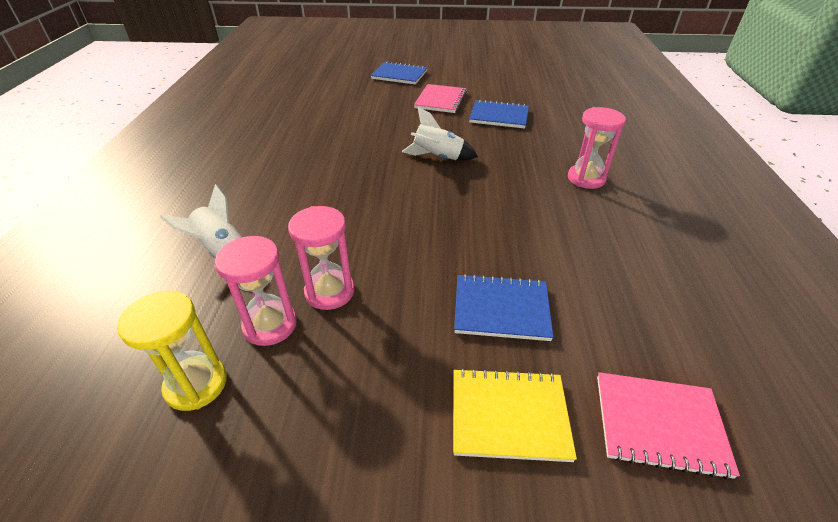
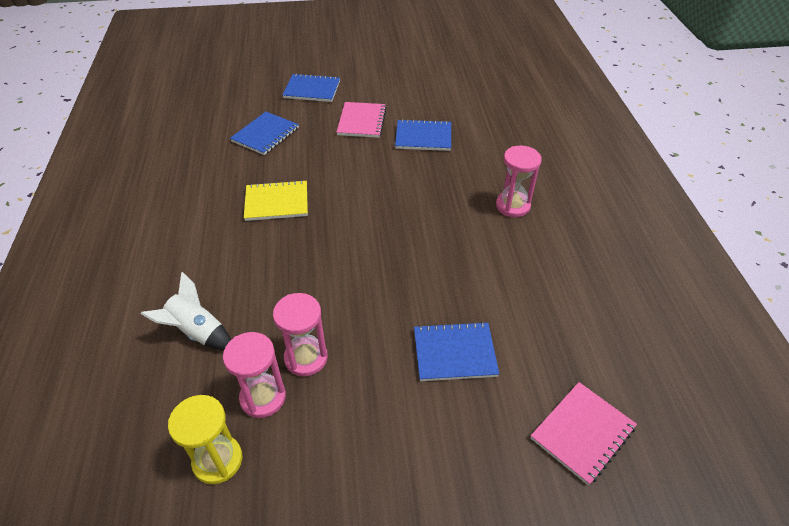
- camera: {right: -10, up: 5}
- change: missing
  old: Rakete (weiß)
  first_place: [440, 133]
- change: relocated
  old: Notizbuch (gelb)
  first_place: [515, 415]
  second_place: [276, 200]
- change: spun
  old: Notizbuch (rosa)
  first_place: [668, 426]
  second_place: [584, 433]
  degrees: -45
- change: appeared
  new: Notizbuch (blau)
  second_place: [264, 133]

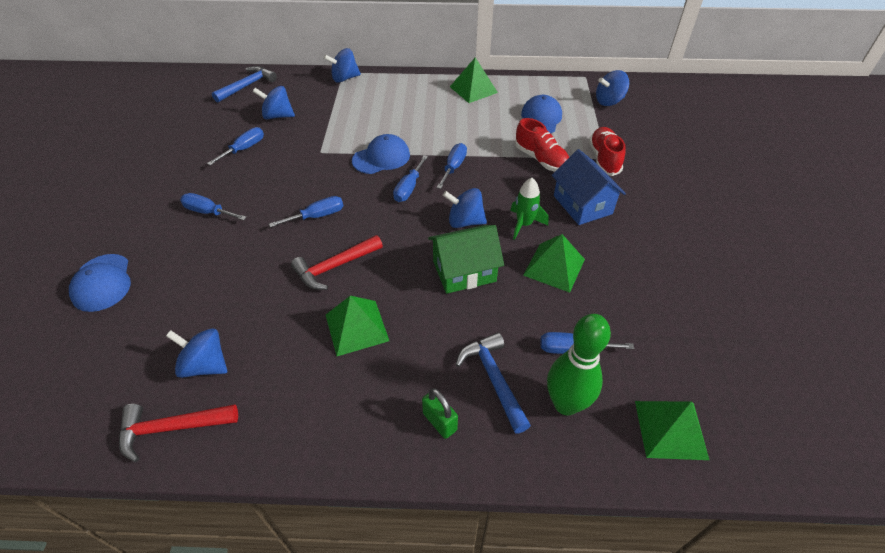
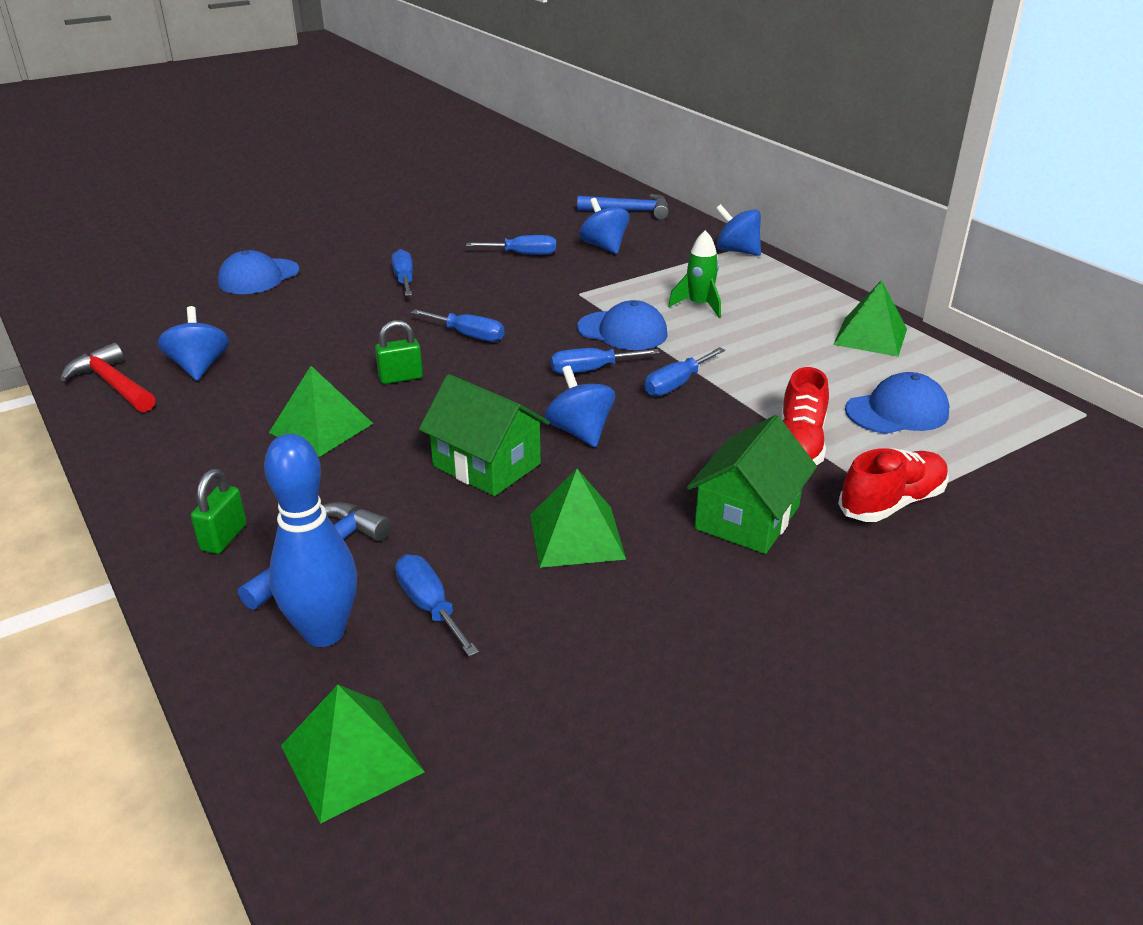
- camera: {right: 55, up: -15}
- change: missing
  old: Kreisel (blau)
  first_place: [612, 88]
- change: spun
  old: Schraubenzieher (blau)
  first_place: [452, 166]
  second_place: [685, 371]
  degrees: 150
- change: colour
  old: Haus (blau)
  new: Haus (grün)
  first_place: [589, 187]
  second_place: [751, 484]
- change: relocated
  old: Rakete (grün)
  first_place: [529, 209]
  second_place: [694, 274]
- change: exchanged
  old: Hammer (rot)
  new: Vorhängeschloss (grün)
  first_place: [337, 262]
  second_place: [399, 352]
- change: colour
  old: Bowlingkegel (grün)
  new: Bowlingkegel (blau)
  first_place: [579, 364]
  second_place: [310, 540]

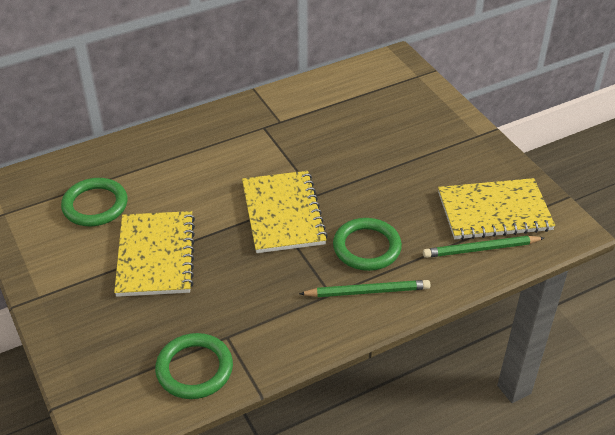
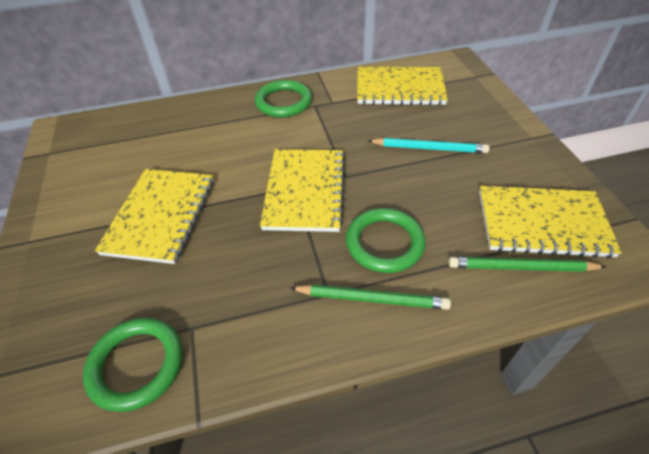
- camera: {right: 15, up: 5}
- change: relocated
  old: Ring (grün)
  first_place: [94, 202]
  second_place: [283, 98]
- change: appeared
  new: Notizbuch (gelb)
  second_place: [402, 86]
- change: appeared
  new: Bleistift (türkis)
  second_place: [429, 145]

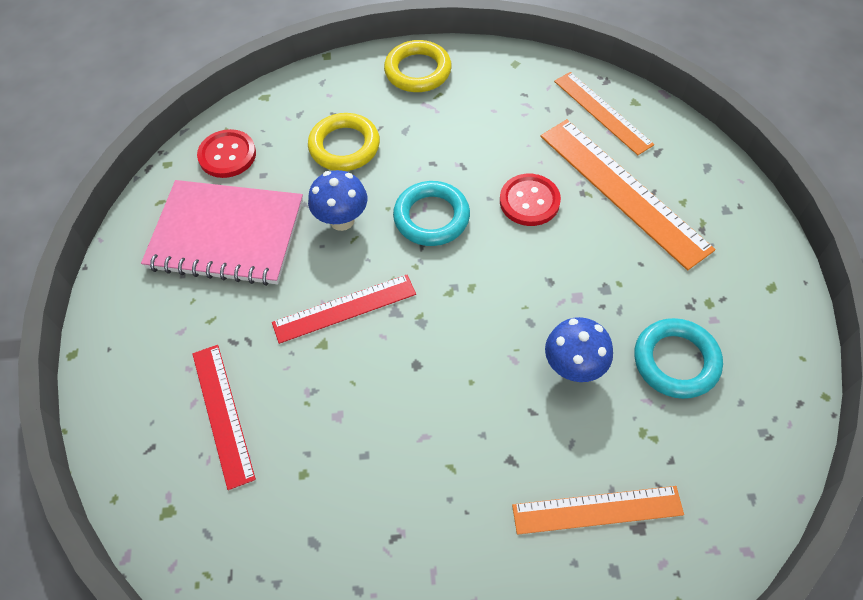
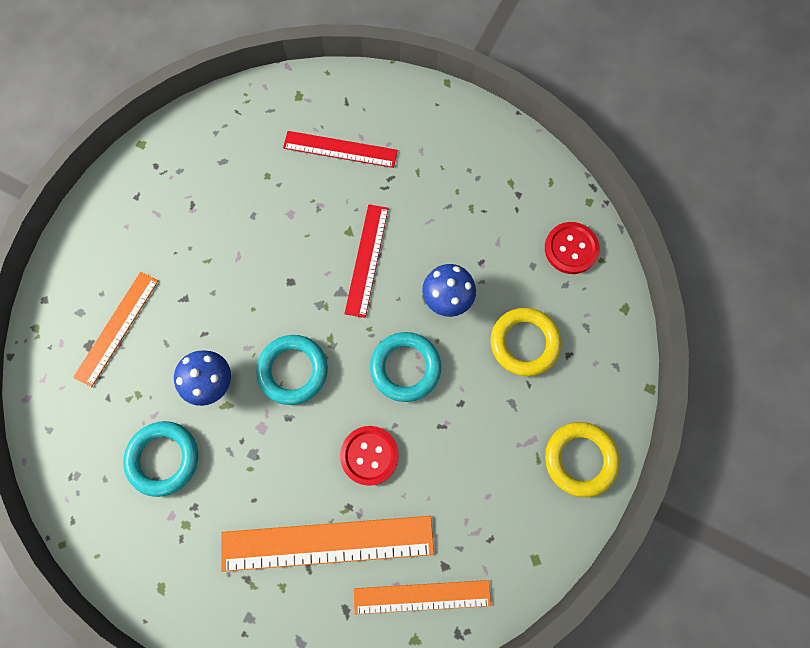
- camera: {right: 120, up: 15}
- change: missing
  old: Notizbuch (rosa)
  first_place: [222, 233]
- change: appeared
  new: Ring (türkis)
  second_place: [292, 370]

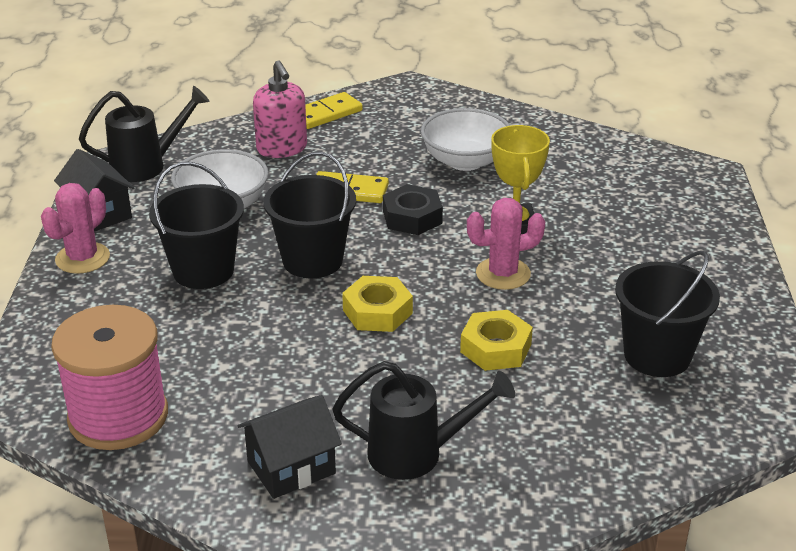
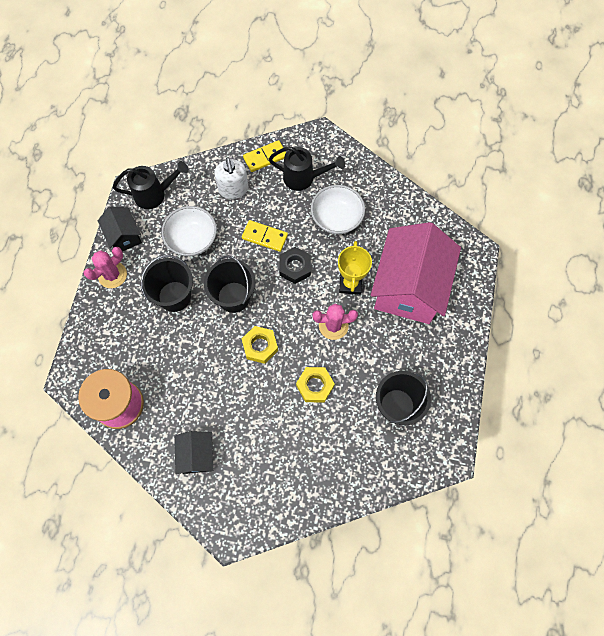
- camera: {right: 10, up: 35}
- change: colour
  old: Seifenspender (rosa)
  new: Seifenspender (weiß)
  first_place: [280, 109]
  second_place: [231, 178]
- change: relocated
  old: Gießkanne (schwarz)
  first_place: [423, 420]
  second_place: [307, 168]
- change: spun
  old: Haus (schwarz)
  first_place: [289, 447]
  second_place: [193, 452]
  degrees: -75
- change: appeared
  new: Haus (rosa)
  second_place: [416, 273]

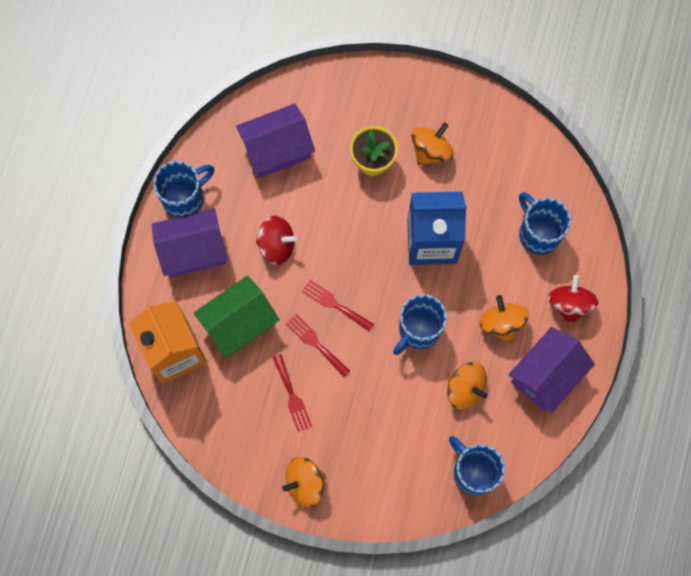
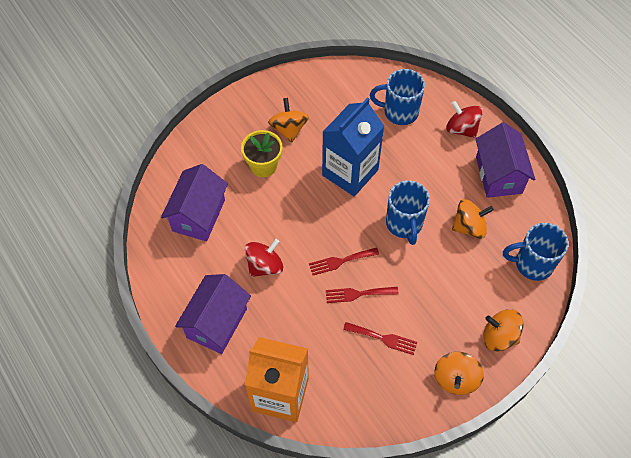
- camera: {right: -50, up: -15}
- change: missing
  old: Tasse (blau)
  first_place: [183, 189]
- change: missing
  old: Haus (grün)
  first_place: [236, 317]
- change: relocated
  old: Kreisel (orange)
  first_place: [504, 319]
  second_place: [503, 330]

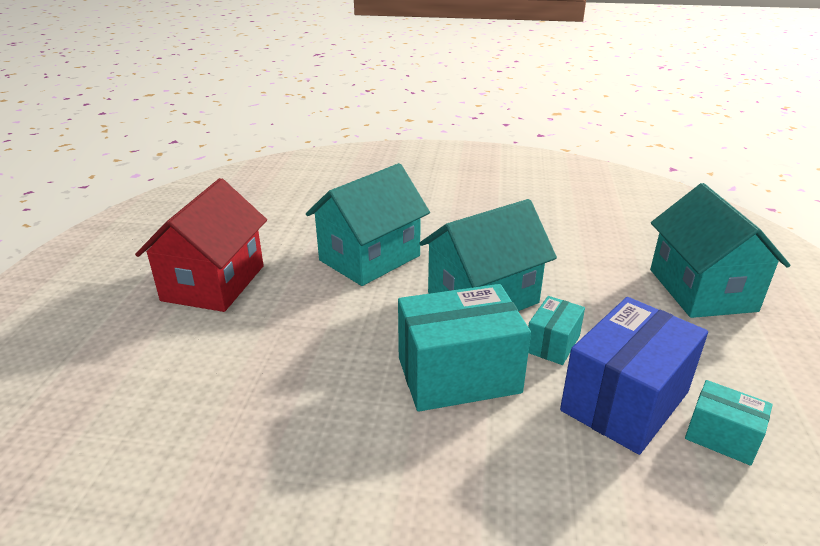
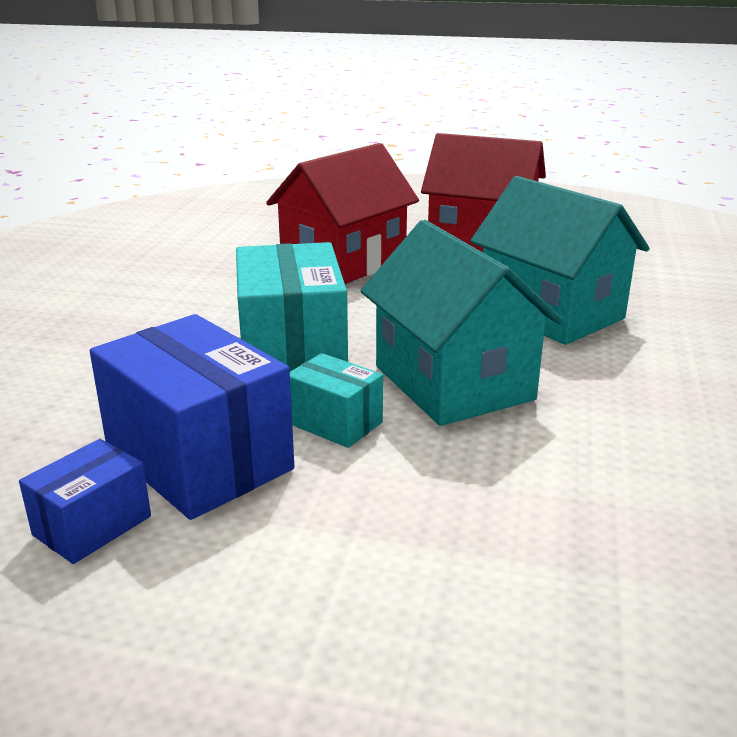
- camera: {right: 95, up: -5}
- change: missing
  old: Haus (türkis)
  first_place: [720, 250]
- change: colour
  old: Schachtel (türkis)
  new: Schachtel (blau)
  first_place: [729, 423]
  second_place: [85, 501]
- change: appeared
  new: Haus (rot)
  second_place: [342, 213]

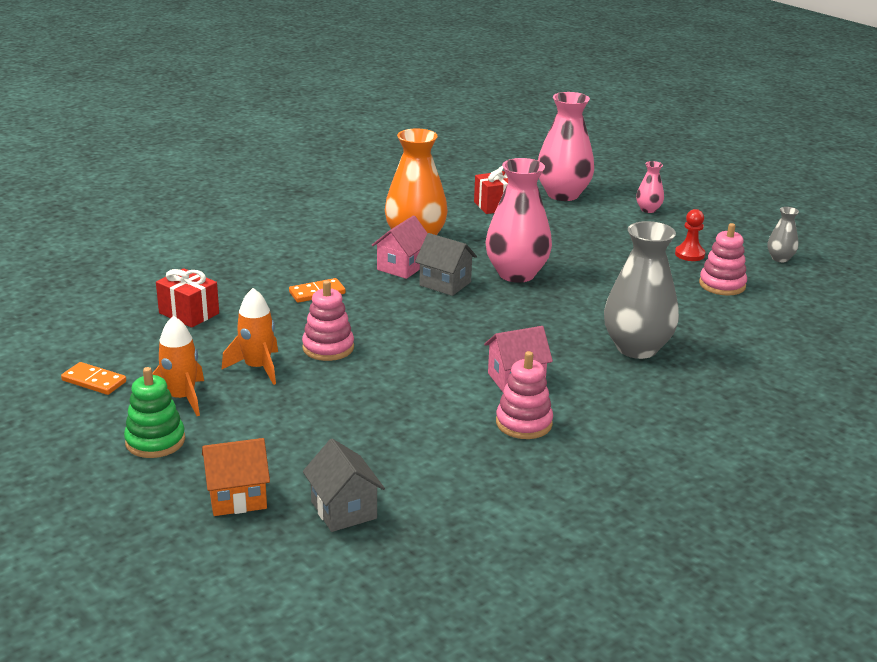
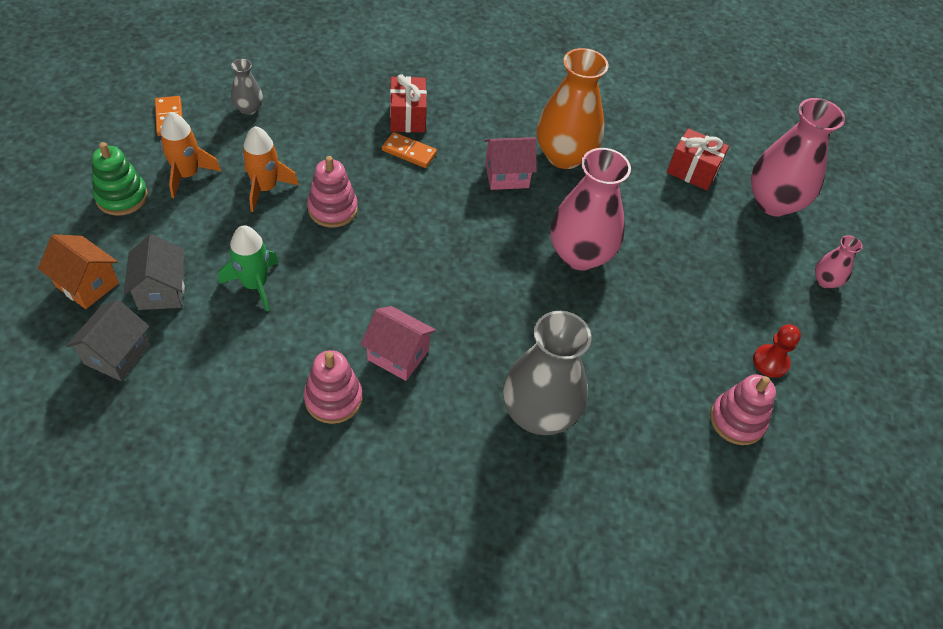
- camera: {right: 45, up: 25}
- change: relocated
  old: Vase (grau)
  first_place: [783, 234]
  second_place: [247, 87]
- change: relocated
  old: Haus (grau)
  first_place: [446, 264]
  second_place: [154, 272]
- change: relocated
  old: Geschenk (rot)
  first_place: [187, 298]
  second_place: [408, 103]
- change: appeared
  new: Rakete (grün)
  second_place: [248, 268]

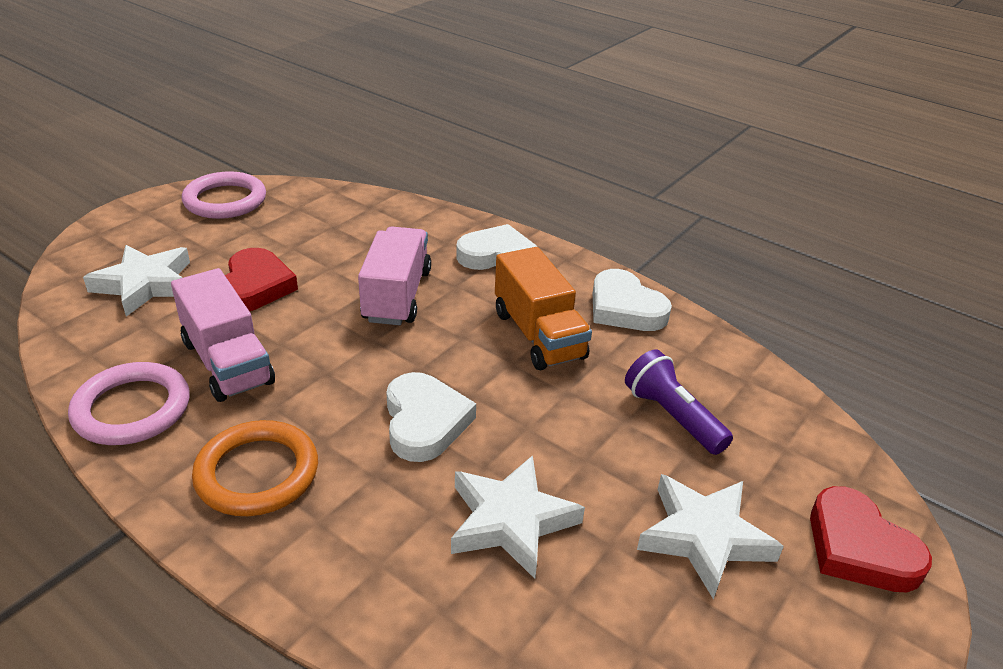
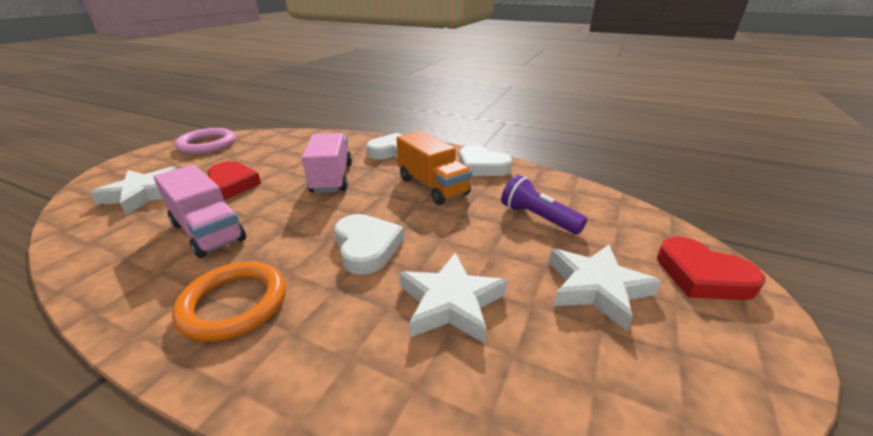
- camera: {right: -10, up: -5}
- change: missing
  old: Ring (rosa)
  first_place: [129, 403]

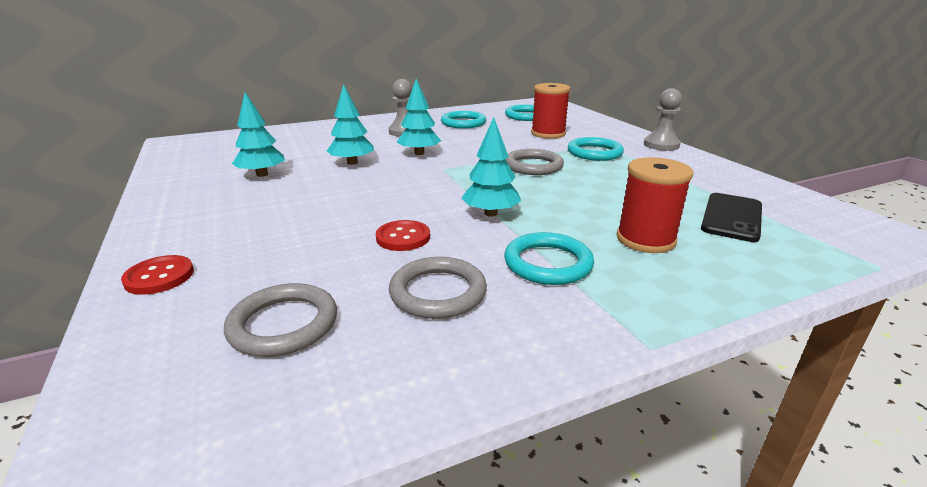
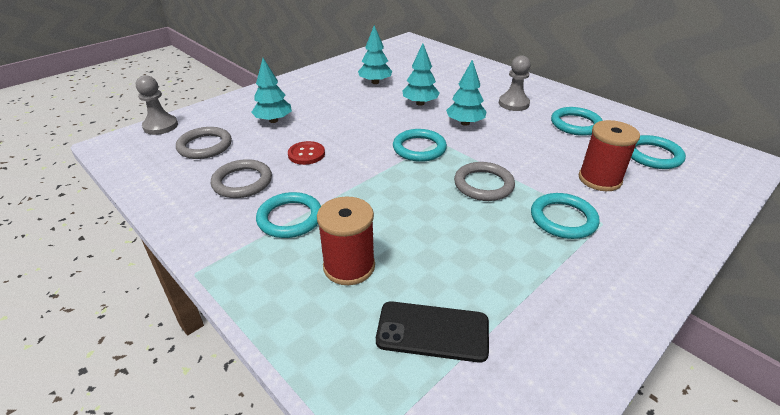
- camera: {right: 70, up: 10}
- change: relocated
  old: Bauer (grau)
  first_place: [663, 119]
  second_place: [157, 105]
- change: relocated
  old: Baum (türkis)
  first_place: [491, 167]
  second_place: [271, 90]
- change: missing
  old: Knopf (rot)
  first_place: [157, 275]
- change: appeared
  new: Ring (türkis)
  second_place: [420, 145]

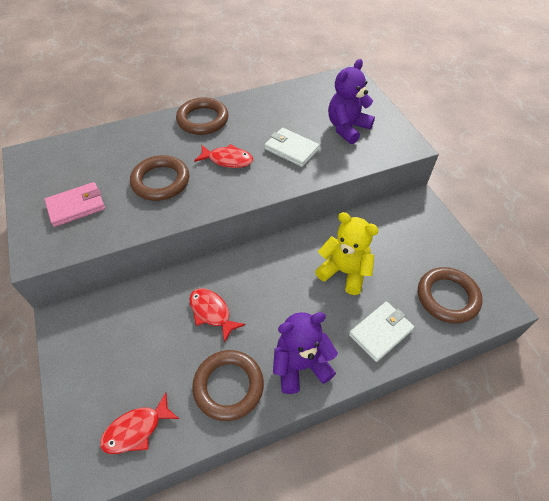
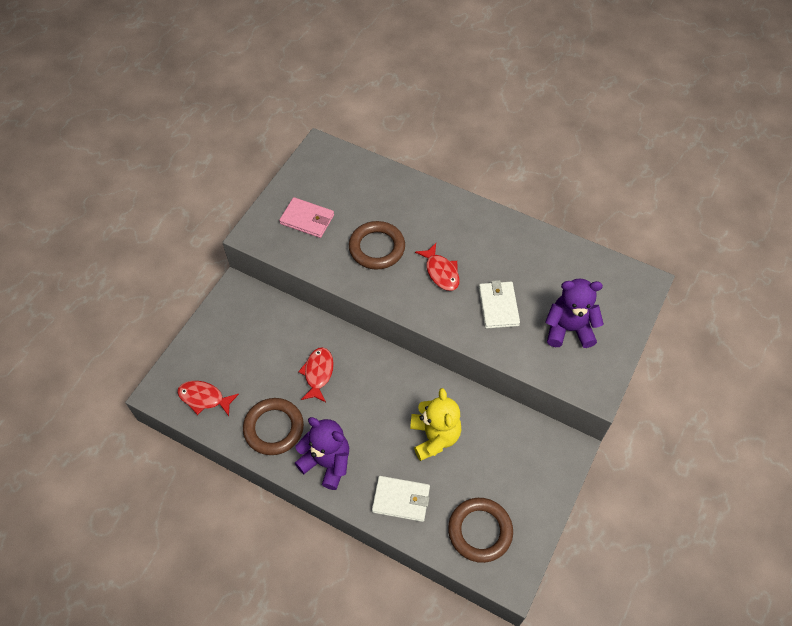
- camera: {right: 50, up: 5}
- change: missing
  old: Ring (braun)
  first_place: [202, 116]

